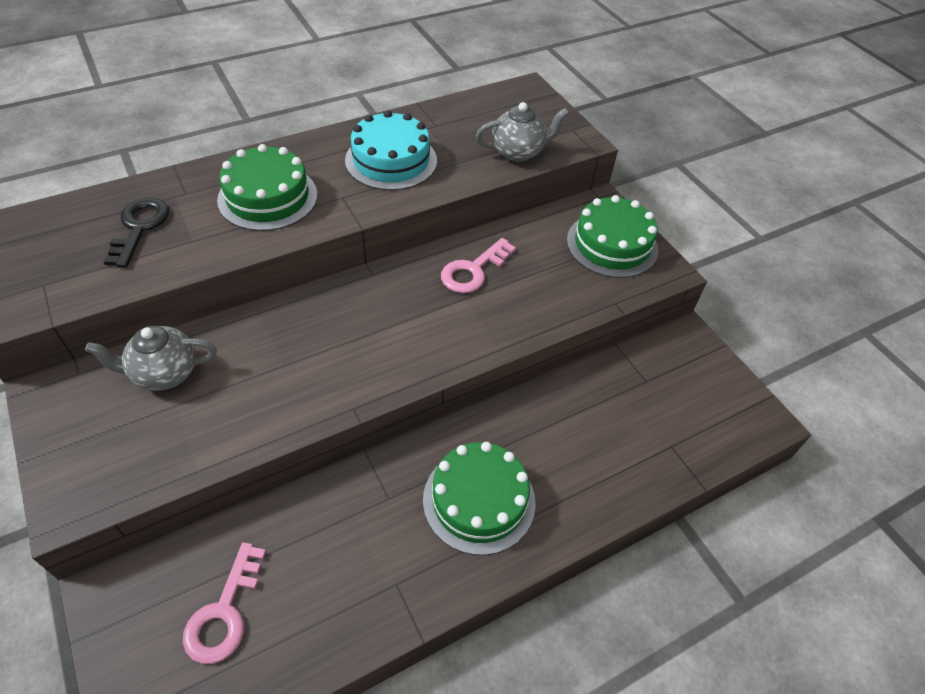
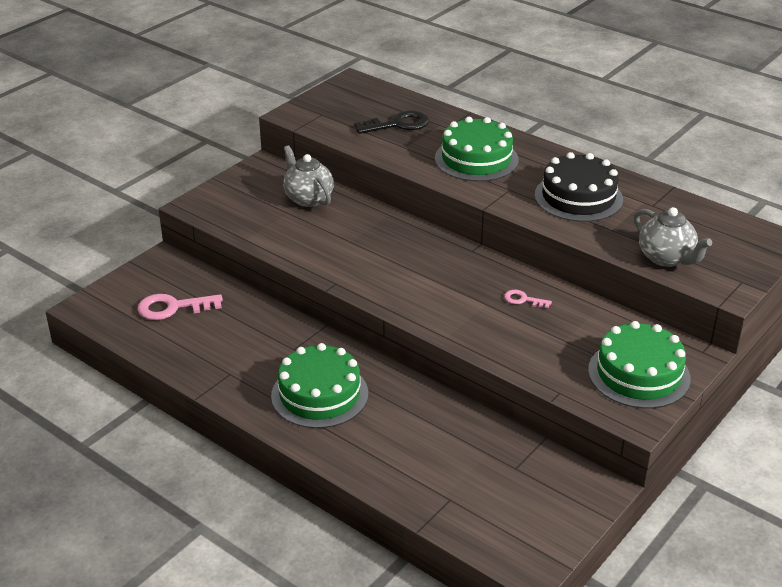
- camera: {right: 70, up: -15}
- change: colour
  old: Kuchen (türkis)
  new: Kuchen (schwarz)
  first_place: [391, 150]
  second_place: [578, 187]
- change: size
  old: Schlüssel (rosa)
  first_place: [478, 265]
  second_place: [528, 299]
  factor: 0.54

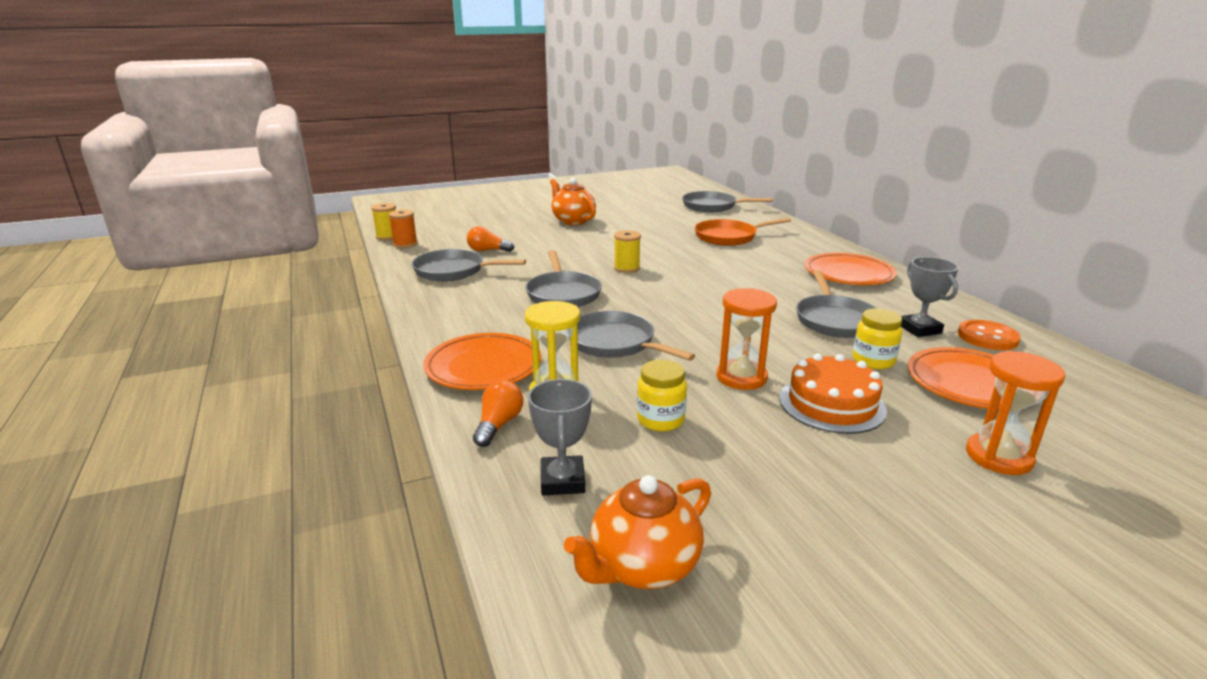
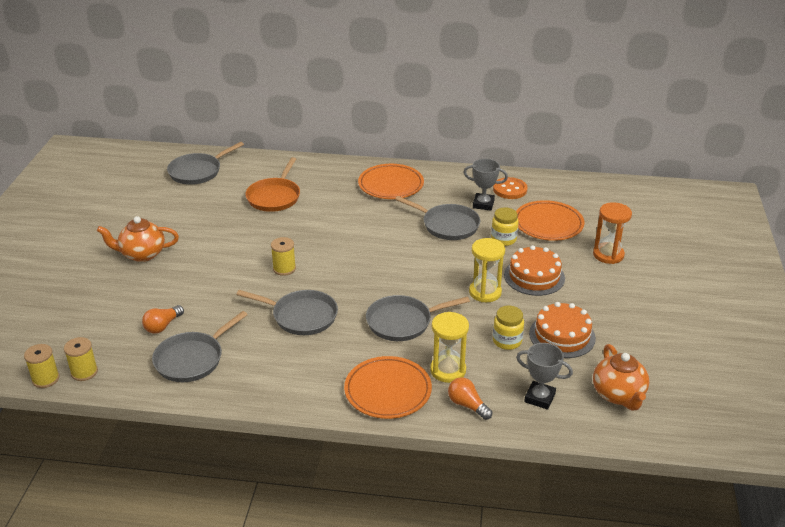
- camera: {right: -60, up: 10}
- change: colour
  old: Garnrolle (orange)
  new: Garnrolle (gelb)
  first_place: [403, 228]
  second_place: [81, 359]
- change: colour
  old: Sanduhr (orange)
  new: Sanduhr (gelb)
  first_place: [747, 339]
  second_place: [487, 270]
- change: appeared
  new: Kuchen (orange)
  second_place: [562, 330]

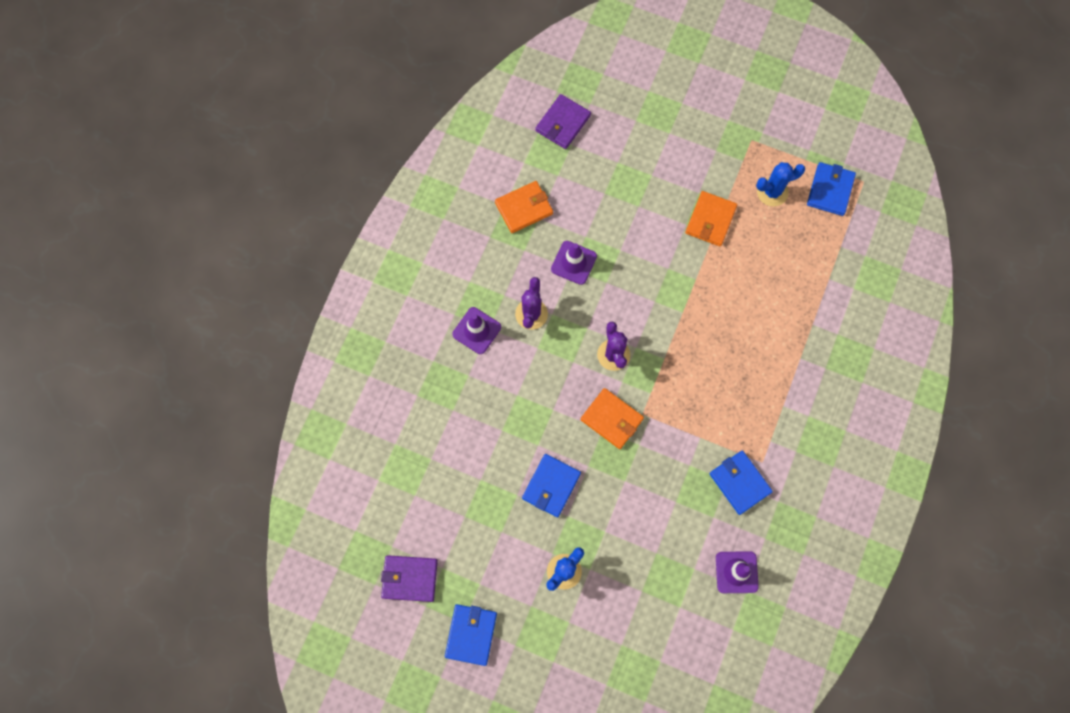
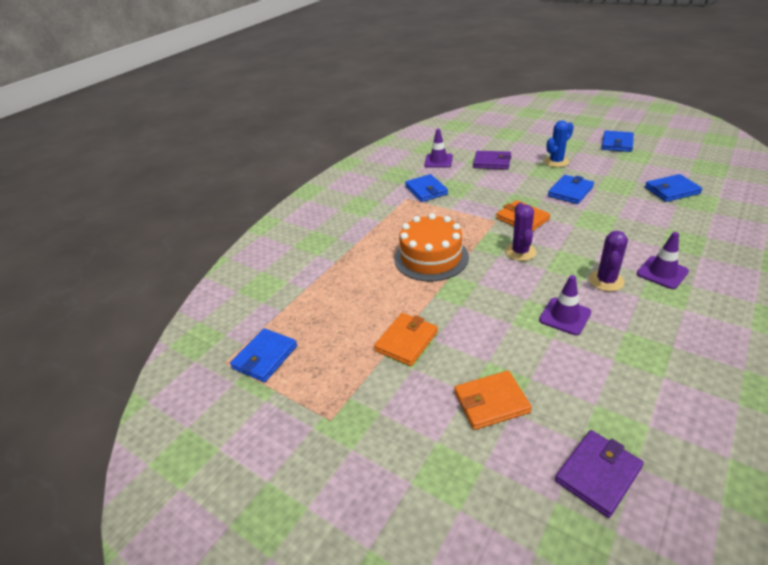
- camera: {right: -165, up: -35}
- change: missing
  old: Kaktus (blau)
  first_place: [780, 184]
- change: relocated
  old: Geldbörse (orange)
  first_place: [524, 207]
  second_place: [493, 400]
- change: relocated
  old: Geldbörse (lila)
  first_place: [409, 578]
  second_place: [492, 160]
- change: appeared
  new: Geldbörse (blau)
  second_place: [674, 188]
- change: appeared
  new: Kuchen (orange)
  second_place: [431, 247]

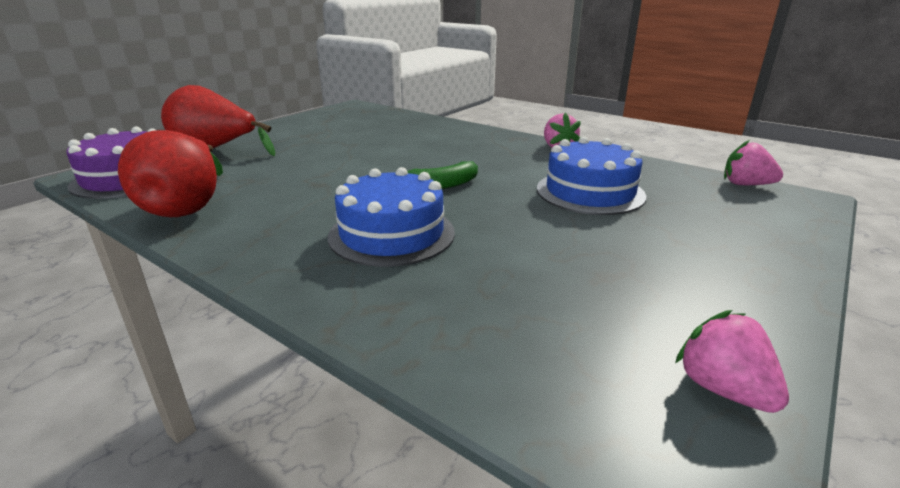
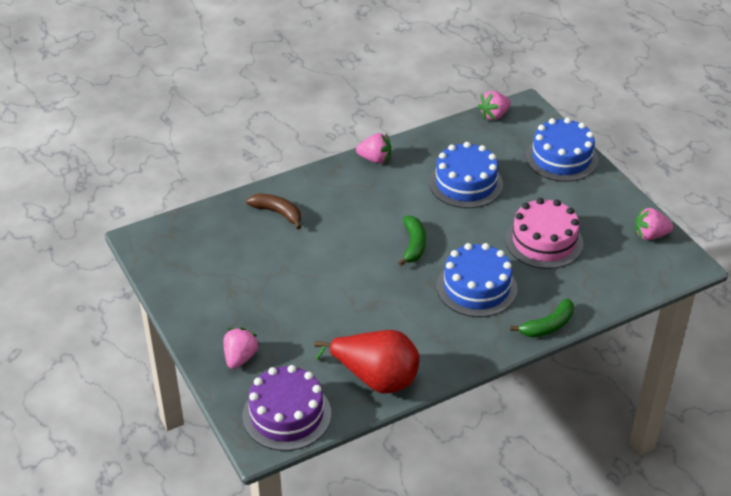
- camera: {right: -65, up: 15}
- change: exchanged
  old: Birne (rot)
  new: Erdbeere (rosa)
  first_place: [218, 120]
  second_place: [241, 348]
- change: appeared
  new: Kuchen (blau)
  second_place: [562, 150]
- change: appeared
  new: Banane (braun)
  second_place: [273, 211]
- change: appeared
  new: Kuchen (rosa)
  second_place: [544, 233]
- change: appeared
  new: Banane (grün)
  second_place: [542, 318]

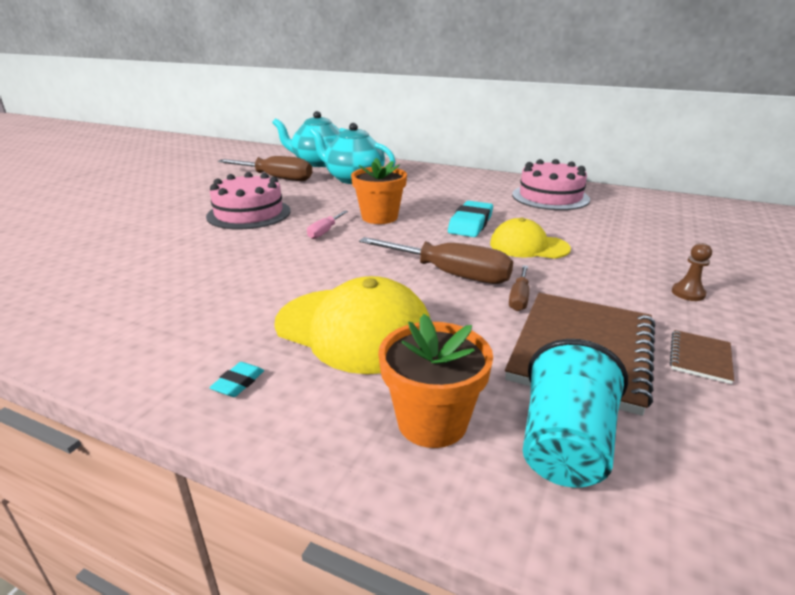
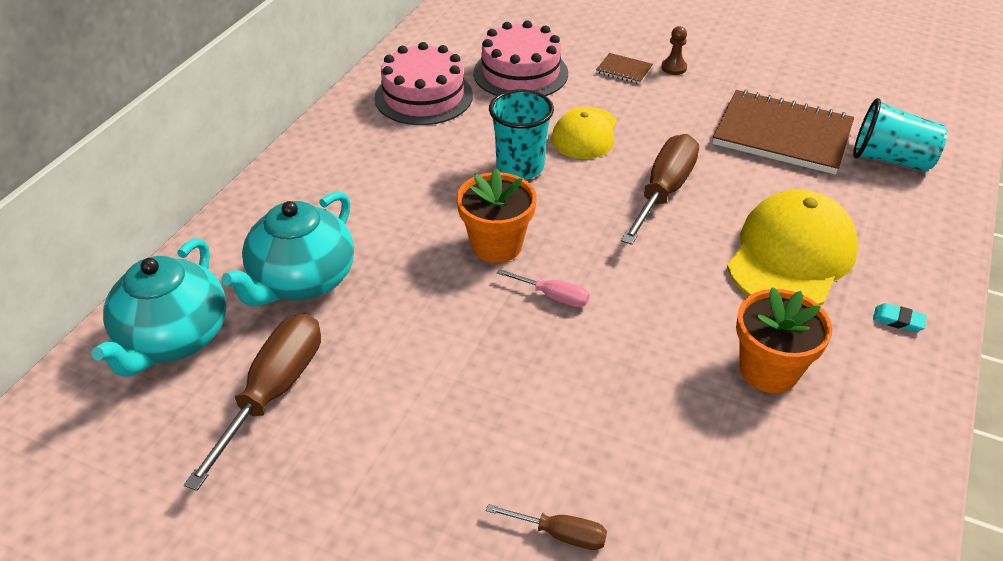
- camera: {right: -90, up: 15}
- change: relocated
  old: Kuchen (rosa)
  first_place: [248, 200]
  second_place: [520, 58]
- change: exchanged
  old: Radiergummi (türkis)
  new: Becher (türkis)
  first_place: [470, 219]
  second_place: [521, 134]
- change: relocated
  old: Schraubenzieher (braun)
  first_place: [519, 288]
  second_place: [546, 527]
- change: relocated
  old: Blumentopf (orange)
  first_place: [435, 381]
  second_place: [784, 340]
- change: relocated
  old: Notizbuch (braun)
  first_place: [702, 357]
  second_place: [624, 68]

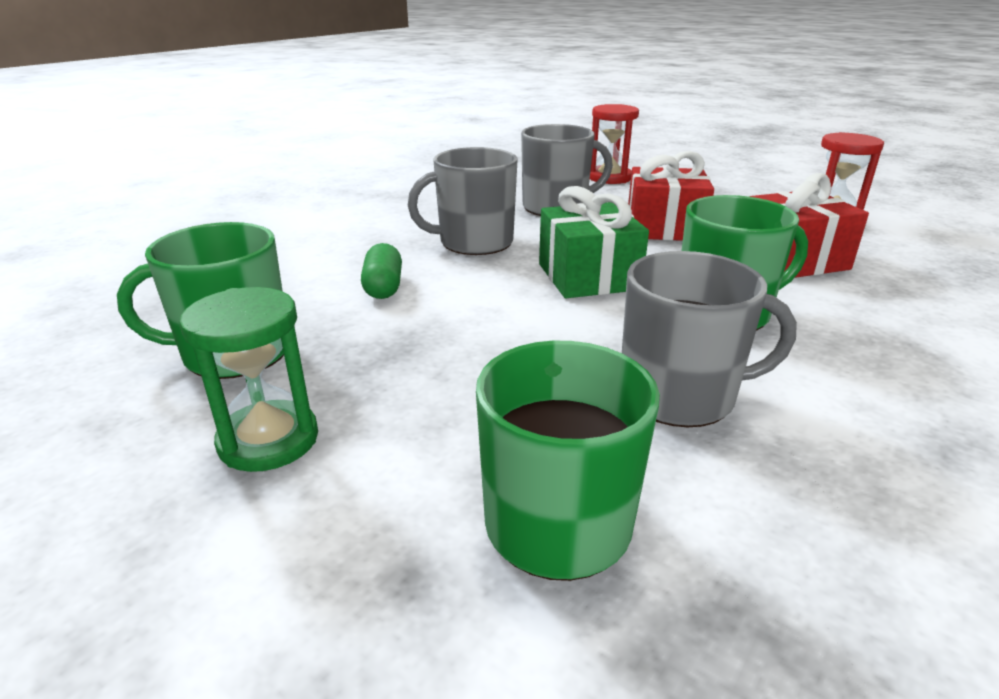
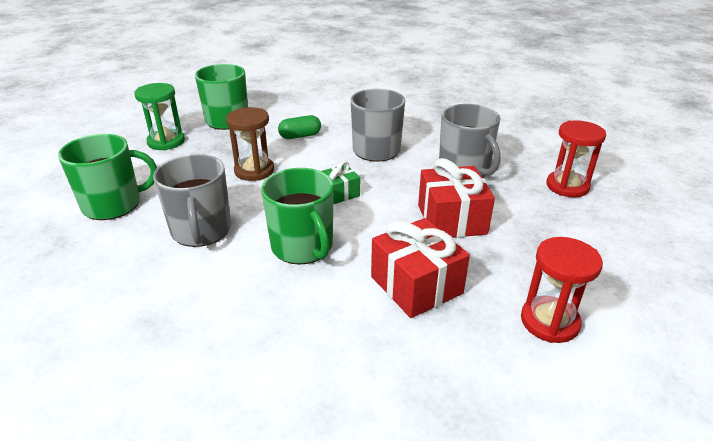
- camera: {right: 75, up: 5}
- change: size
  old: Geschenk (grün)
  first_place: [594, 242]
  second_place: [340, 182]
  factor: 0.56
- change: appeared
  new: Sanduhr (braun)
  second_place: [250, 144]

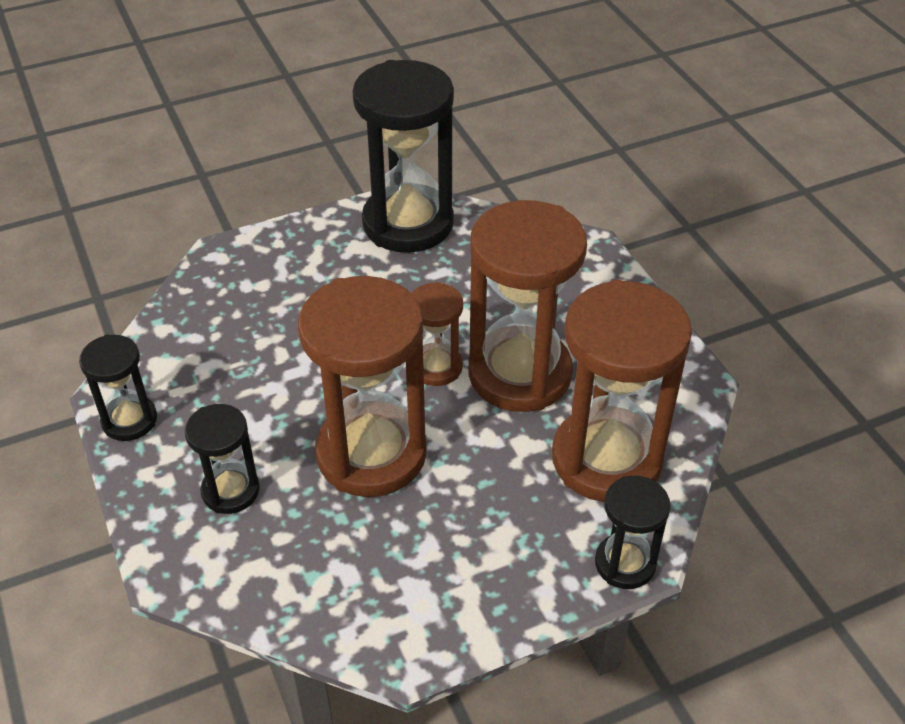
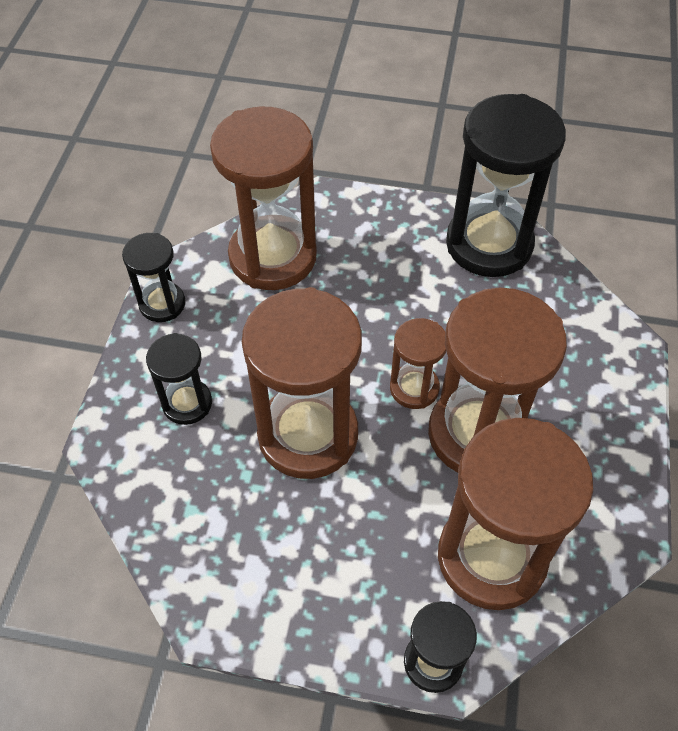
- camera: {right: 35, up: 10}
- change: appeared
  new: Sanduhr (braun)
  second_place: [263, 198]

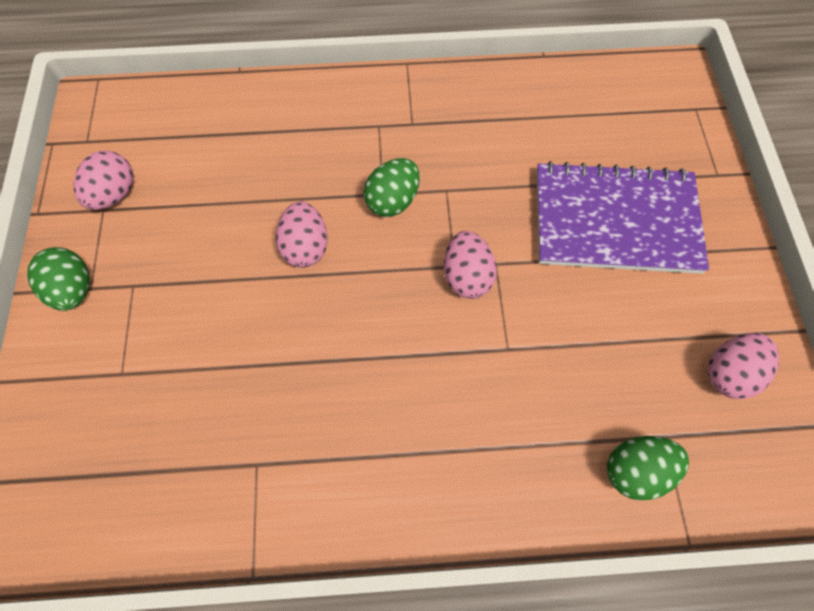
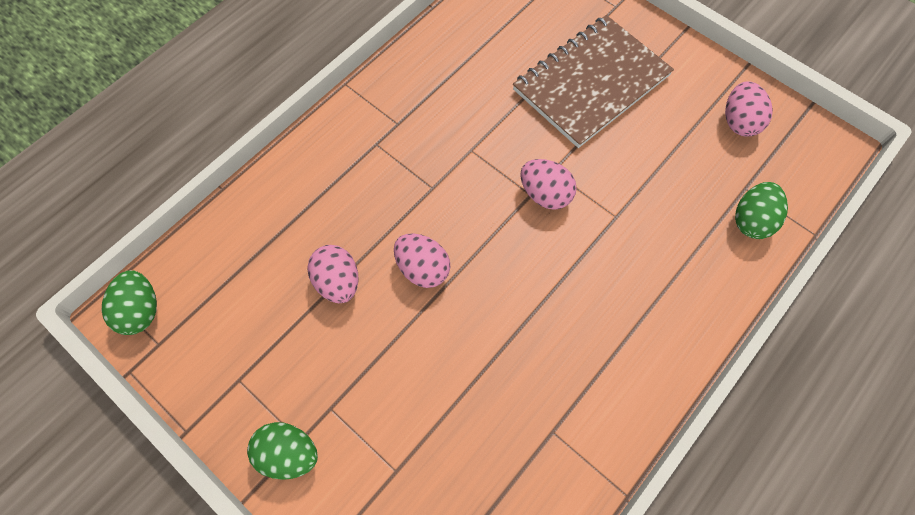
- camera: {right: -45, up: 0}
- change: relocated
  old: Ei (rosa)
  first_place: [103, 180]
  second_place: [333, 274]
- change: relocated
  old: Ei (grün)
  first_place: [391, 187]
  second_place: [129, 302]
- change: colour
  old: Notizbuch (lila)
  new: Notizbuch (braun)
  first_place: [623, 217]
  second_place: [593, 81]

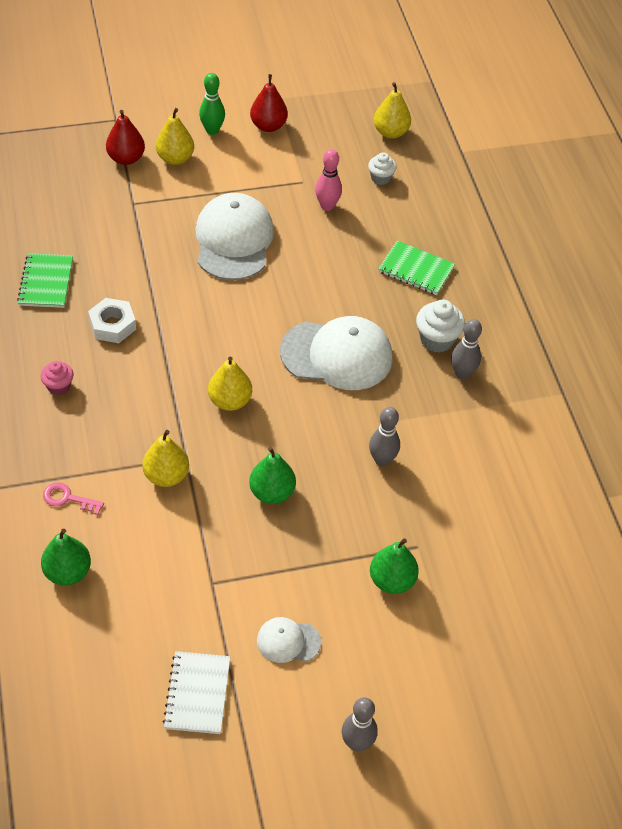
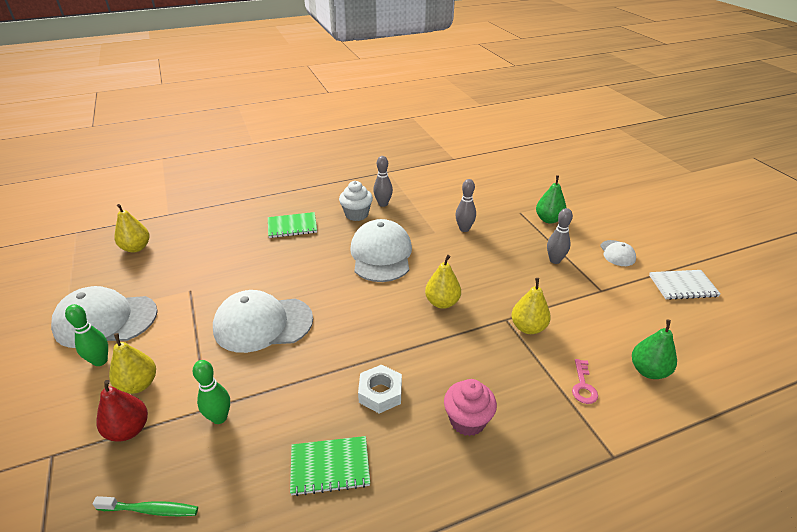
- camera: {right: -95, up: -15}
- change: exchanged
  old: Birne (rot)
  new: Kappe (weiß)
  first_place: [269, 103]
  second_place: [104, 317]
- change: missing
  old: Bowlingkegel (rosa)
  first_place: [328, 180]
- change: missing
  old: Muffin (weiß)
  first_place: [382, 168]
- change: spun
  old: Notizbuch (grün)
  first_place: [416, 268]
  second_place: [292, 225]
  degrees: 60
- change: size
  old: Muffin (rosa)
  first_place: [57, 378]
  second_place: [470, 407]
  factor: 1.56
- change: missing
  old: Birne (grün)
  first_place: [272, 475]
- change: relocated
  old: Bowlingkegel (grau)
  first_place: [360, 724]
  second_place: [560, 236]
- change: appeared
  new: Bowlingkegel (grün)
  second_place: [211, 392]
- change: appeared
  new: Zahnbürste (grün)
  second_place: [145, 506]

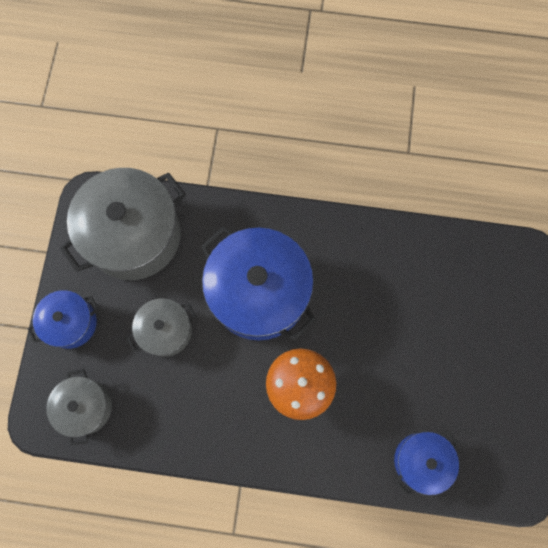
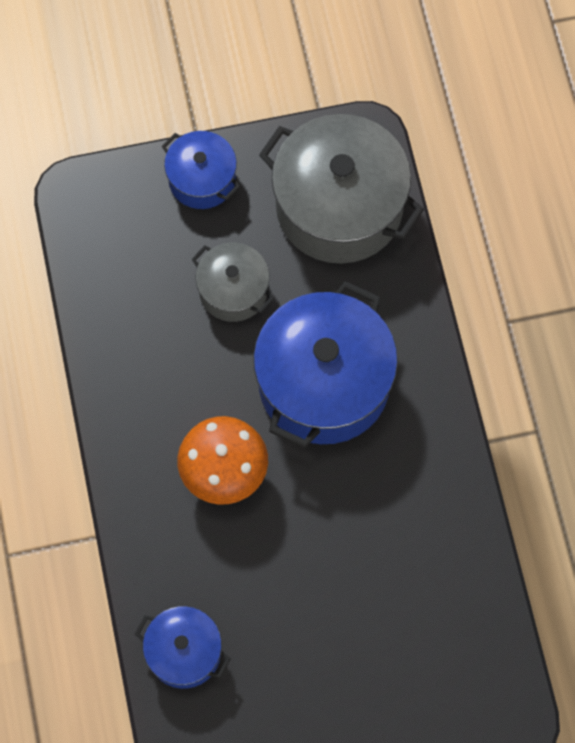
- camera: {right: 70, up: -5}
- change: missing
  old: Kochtopf (grau)
  first_place: [79, 407]

